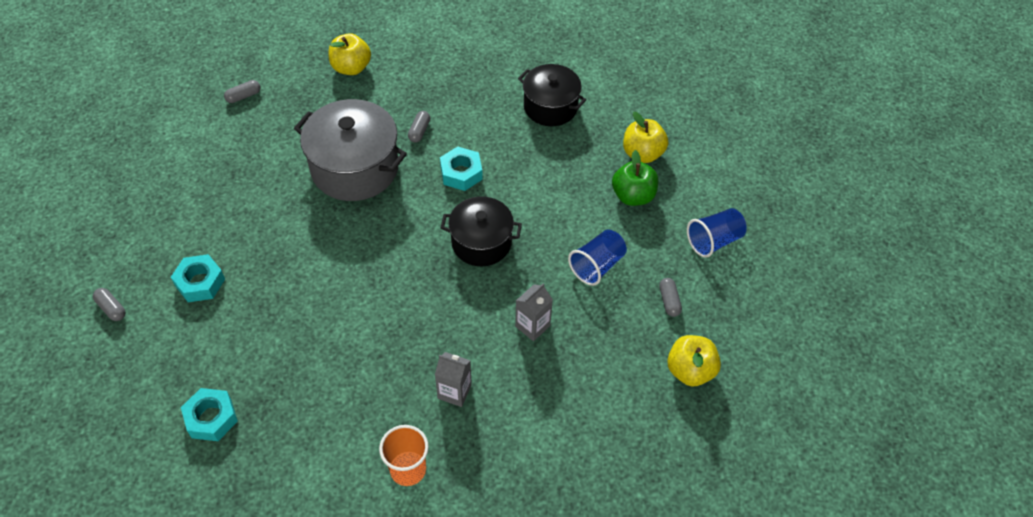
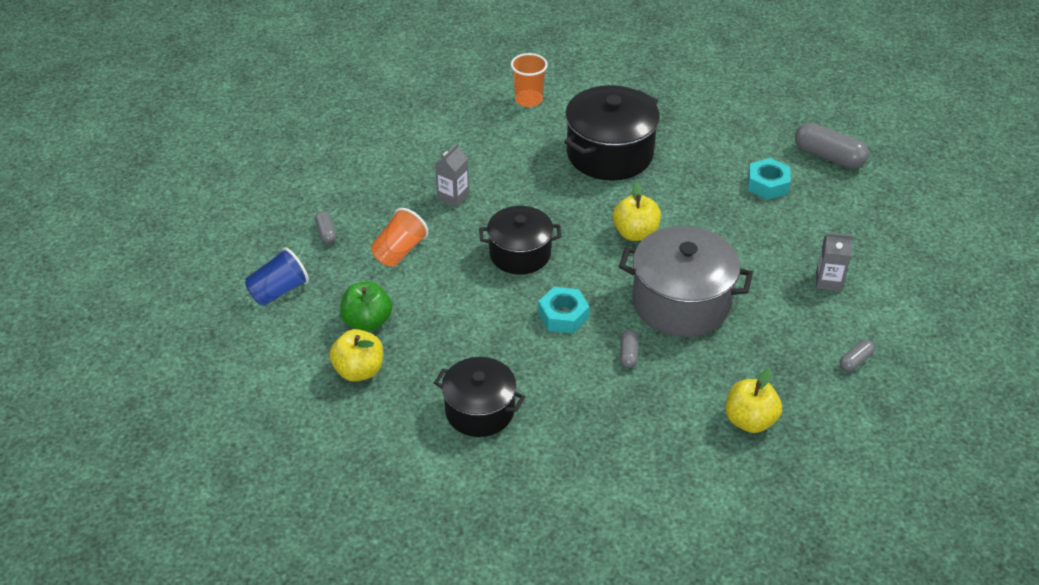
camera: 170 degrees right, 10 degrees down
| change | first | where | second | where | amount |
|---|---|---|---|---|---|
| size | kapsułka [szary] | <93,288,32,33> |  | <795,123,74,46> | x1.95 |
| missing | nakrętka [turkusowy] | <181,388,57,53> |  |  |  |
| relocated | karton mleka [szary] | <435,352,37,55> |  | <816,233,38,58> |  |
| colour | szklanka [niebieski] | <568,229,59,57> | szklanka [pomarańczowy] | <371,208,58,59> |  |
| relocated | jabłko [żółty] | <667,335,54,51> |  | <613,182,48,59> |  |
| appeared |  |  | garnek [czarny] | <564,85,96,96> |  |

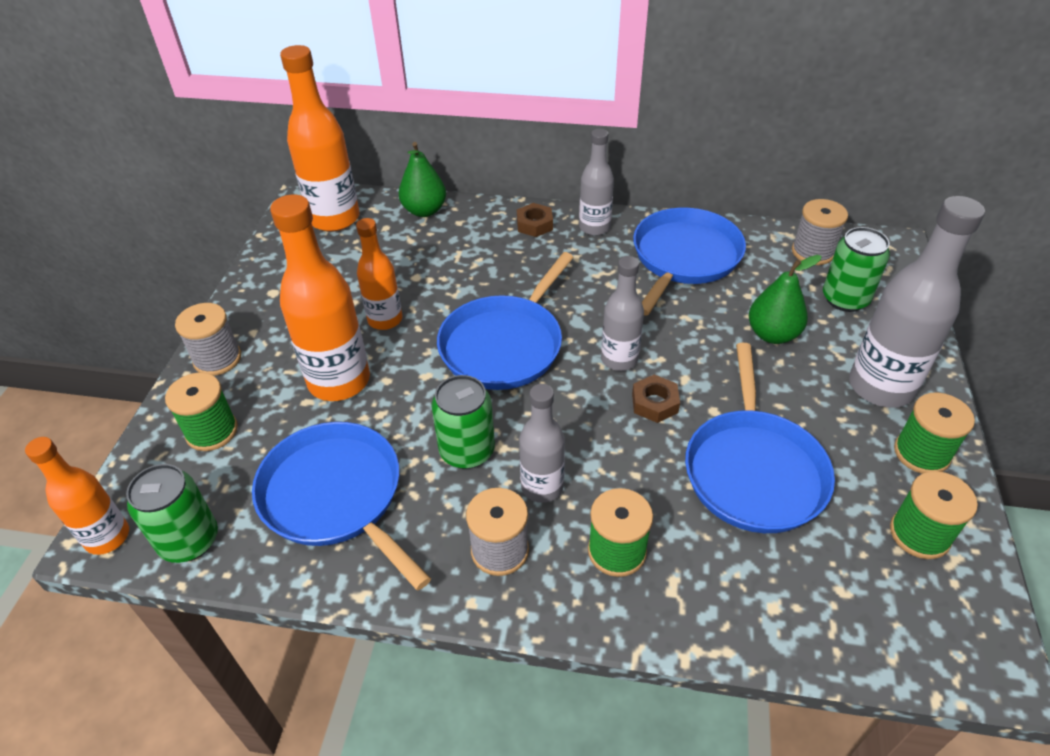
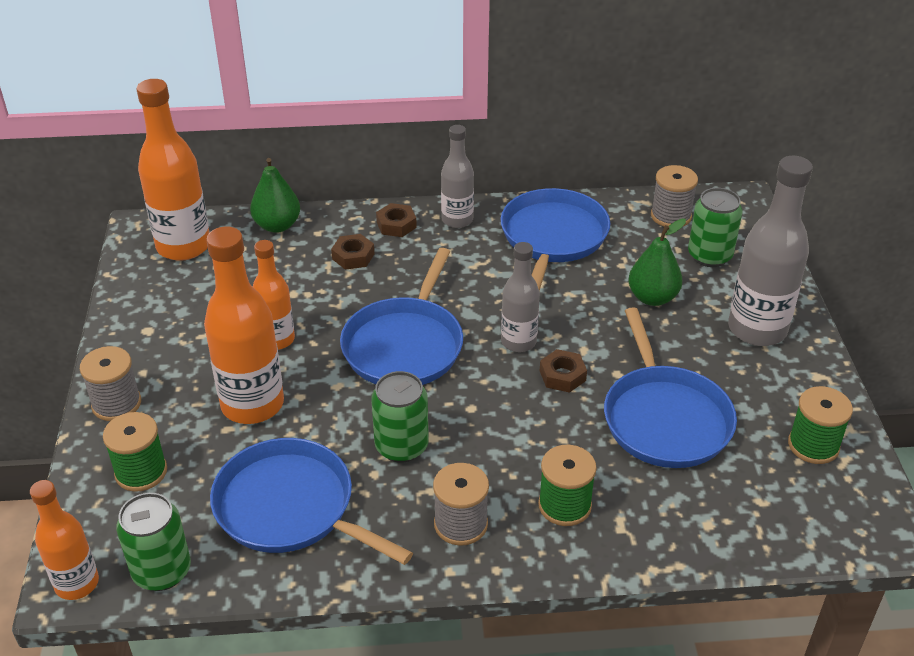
camera: 15 degrees left, 5 degrees down
| change | first | where | second | where | amount |
|---|---|---|---|---|---|
| missing | butelka [szary] | <519,384,46,119> |  |  |  |
| missing | szpulka [zielony] | <894,392,81,82> |  |  |  |
| appeared |  |  | nakrętka [brązowy] | <331,234,44,36> |  |

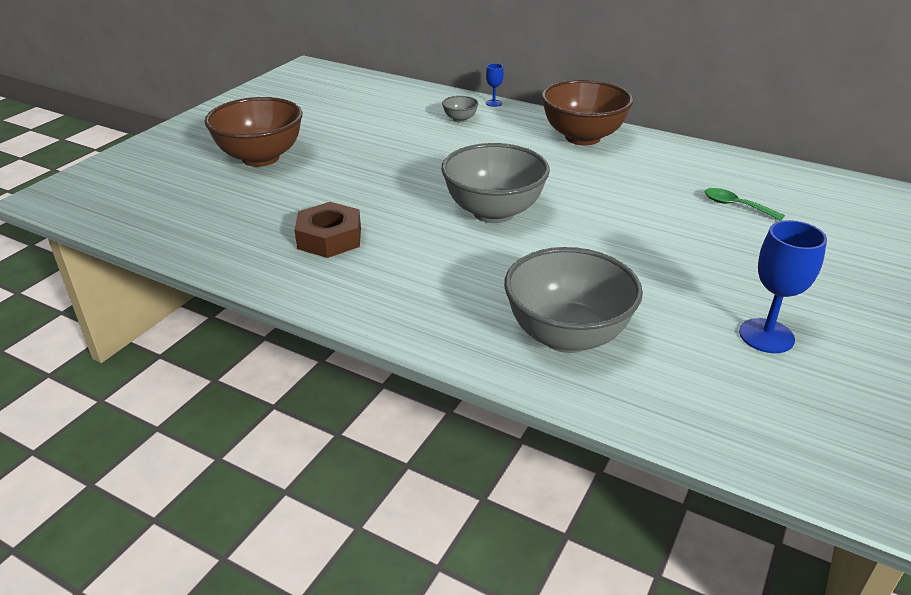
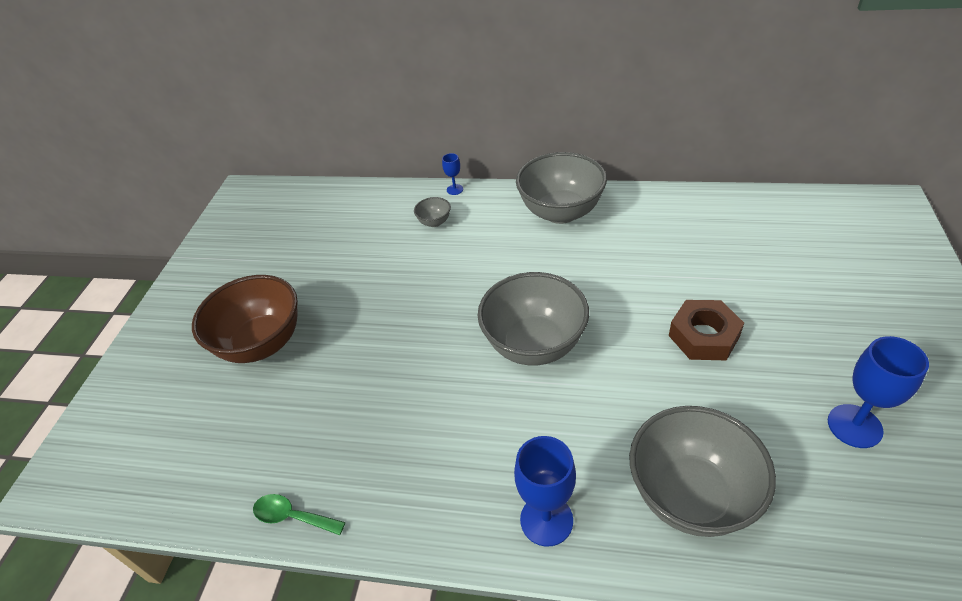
camera: 15 degrees left, 10 degrees up
| change | first | where | second | where | amount |
|---|---|---|---|---|---|
| relocated | nakrętka [brązowy] | <295,202,66,56> |  | <669,300,75,61> |  |
| colour | miska [brązowy] | <541,80,92,65> | miska [szary] | <516,152,91,72> |  |
| relocated | łyżka [zielony] | <705,188,80,33> |  | <253,494,92,41> |  |
| appeared |  |  | kielich [niebieski] | <514,436,62,111> |  |

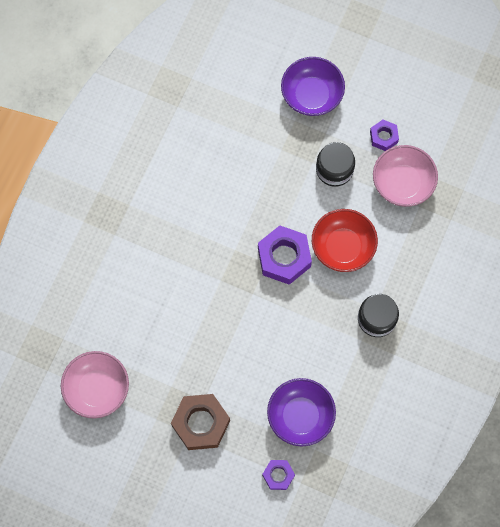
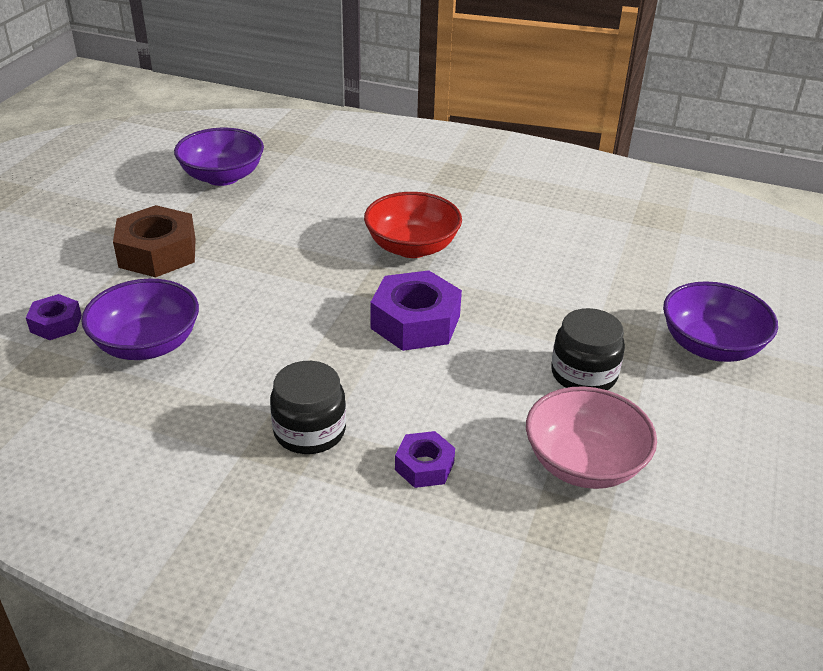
camera: 85 degrees right, 35 degrees down
| change | first | where | second | where | amount |
|---|---|---|---|---|---|
| colour | miska [różowy] | <61,351,68,68> | miska [fioletowy] | <174,128,90,58> |  |
| relocated | miska [czerwony] | <312,209,66,63> |  | <364,192,98,66> |  |
| relocated | nakrętka [fioletowy] | <370,120,29,31> |  | <395,431,60,57> |  |

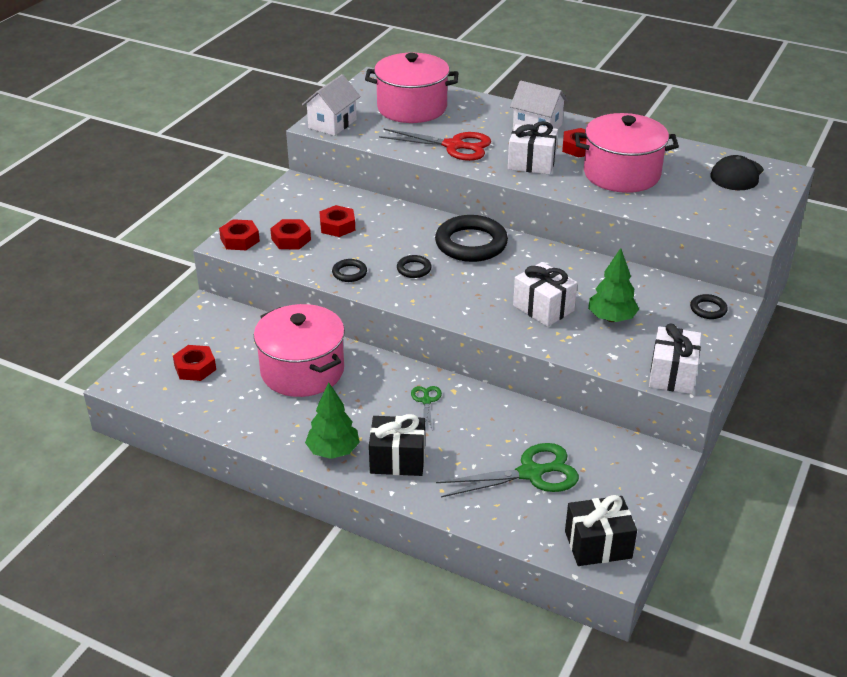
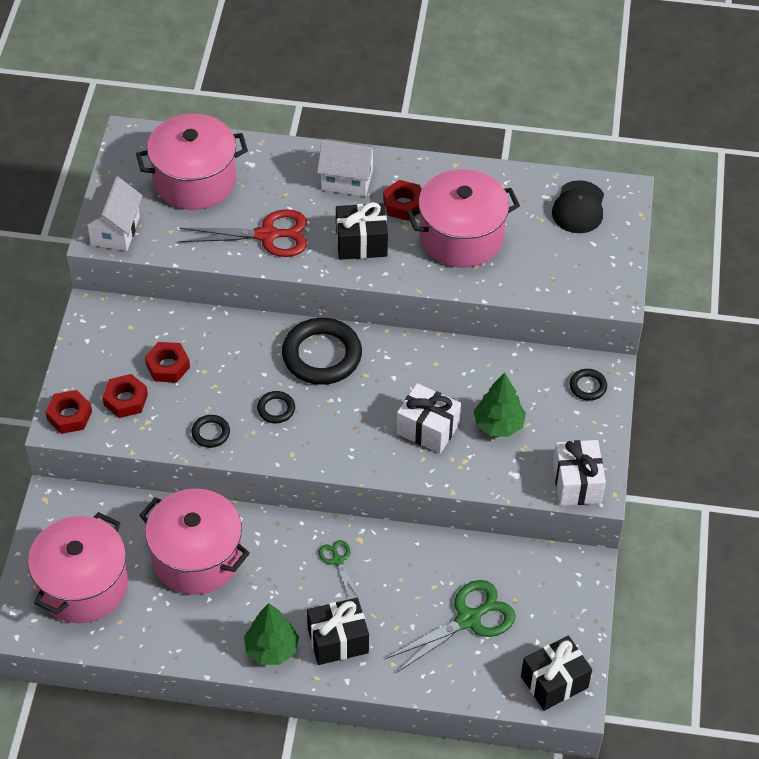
camera: 20 degrees left, 15 degrees up
| change | first | where | second | where | amount |
|---|---|---|---|---|---|
| exchanged | nakrętka [czerwony] | <173,345,43,36> | garnek [różowy] | <28,512,100,111> |  |
| colour | prezent [biały] | <508,121,50,54> | prezent [czarny] | <336,202,52,58> |  |

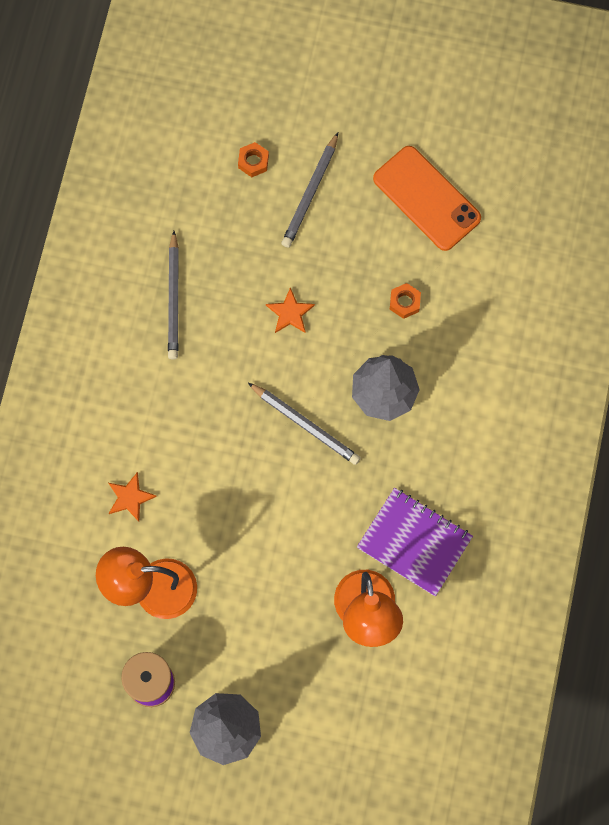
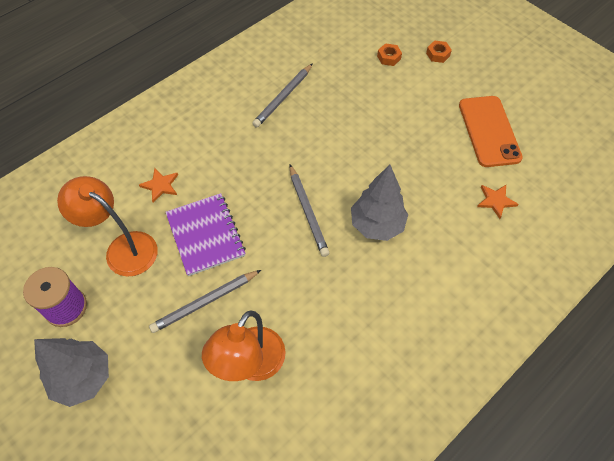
camera: 35 degrees right, 15 degrees down
| change | first | where | second | where | amount |
|---|---|---|---|---|---|
| relocated | gwiazda [pomarańczowy] | <266,287,49,46> |  | <477,185,42,34> |  |
| relocated | ołówek [szary] | <281,132,57,116> |  | <149,270,112,63> |  |
| relocated | zeszyt [fioletowy] | <357,488,116,108> |  | <166,193,80,83> |  |
| relocated | nakrętka [pomarańczowy] | <390,283,31,36> |  | <426,40,26,23> |  |

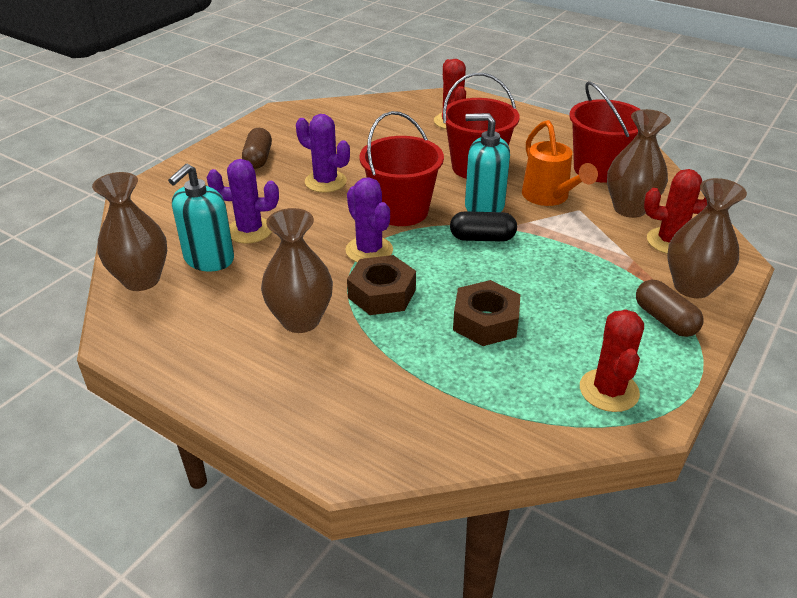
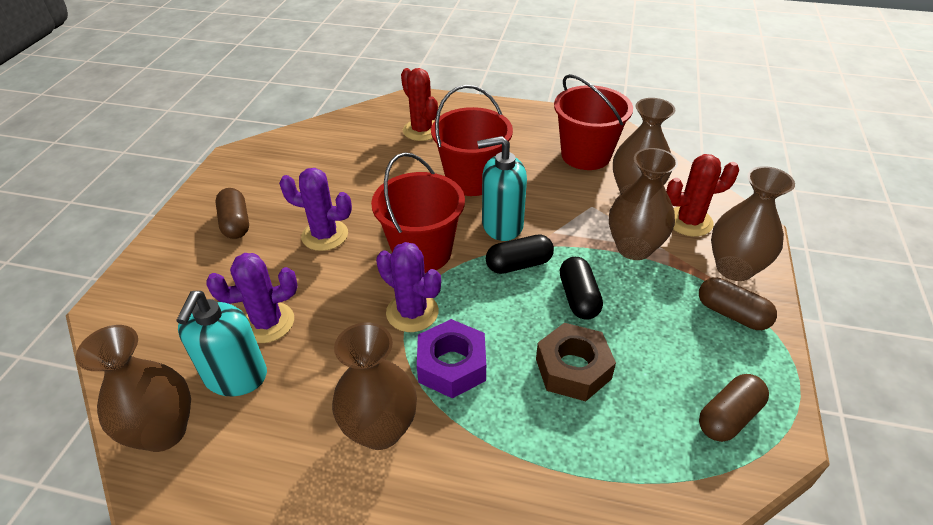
camera: 20 degrees left, 5 degrees up
| change | first | where | second | where | amount |
|---|---|---|---|---|---|
| colour | nakrętka [brązowy] | <347,255,69,60> | nakrętka [fioletowy] | <417,319,69,80> |  |
| missing | konewka [pomarańczowy] | <522,120,76,86> |  |  |  |
| exchanged | kaktus [czerwony] | <580,309,64,103> | kapsułka [brązowy] | <699,374,70,68> |  |
| appeared |  |  | kapsułka [czarny] | <560,257,43,63> |  |
| appeared |  |  | wazon [brązowy] | <609,148,69,112> |  |

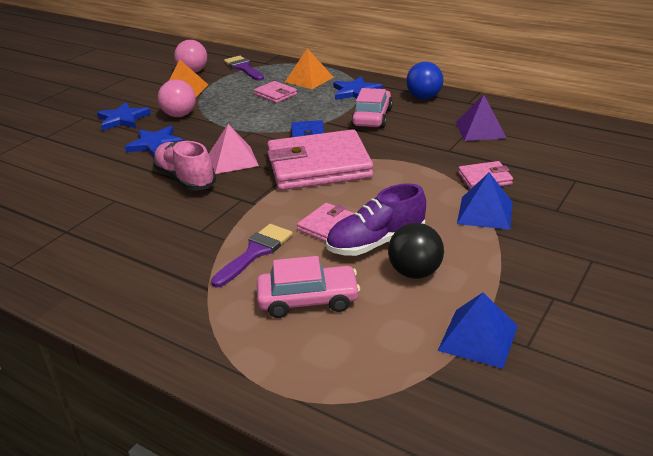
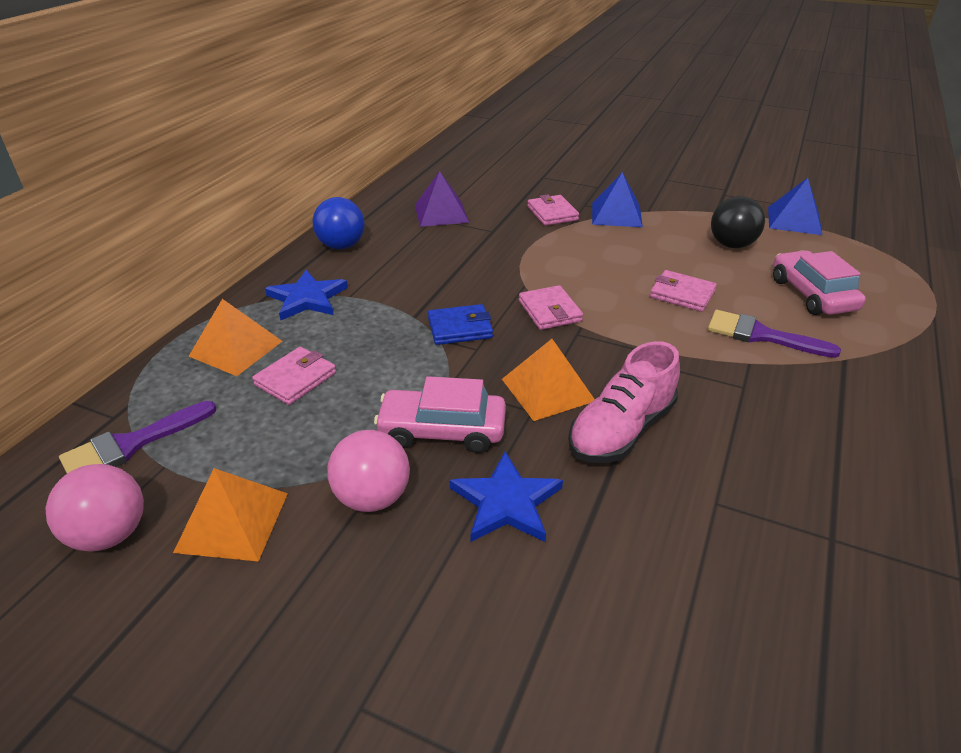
camera: 100 degrees left, 5 degrees up
| change | first | where | second | where | amount |
|---|---|---|---|---|---|
| missing | gwiazda [niebieski] | <97,102,54,29> |  |  |  |
| colour | piramida [różowy] | <209,124,50,50> | piramida [pomarańczowy] | <502,339,93,82> |  |
| size | portfel [różowy] | <267,129,106,61> |  | <519,285,64,45> | x0.45 |
| missing | but [fioletowy] | <326,184,100,72> |  |  |  |
| relocated | samochód [różowy] | <351,88,42,40> |  | <374,376,132,77> |  |

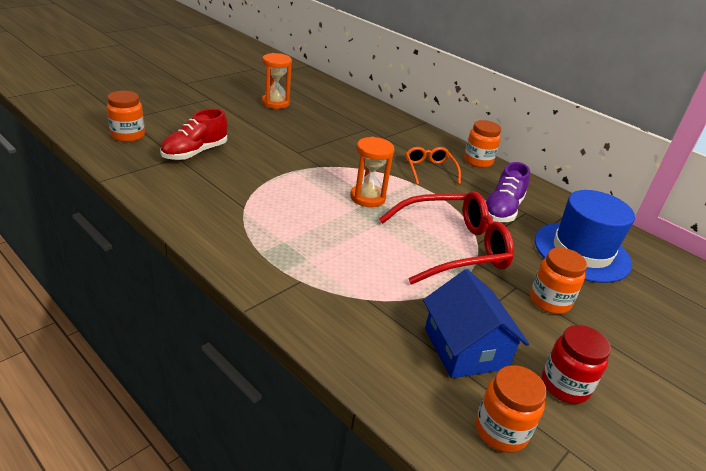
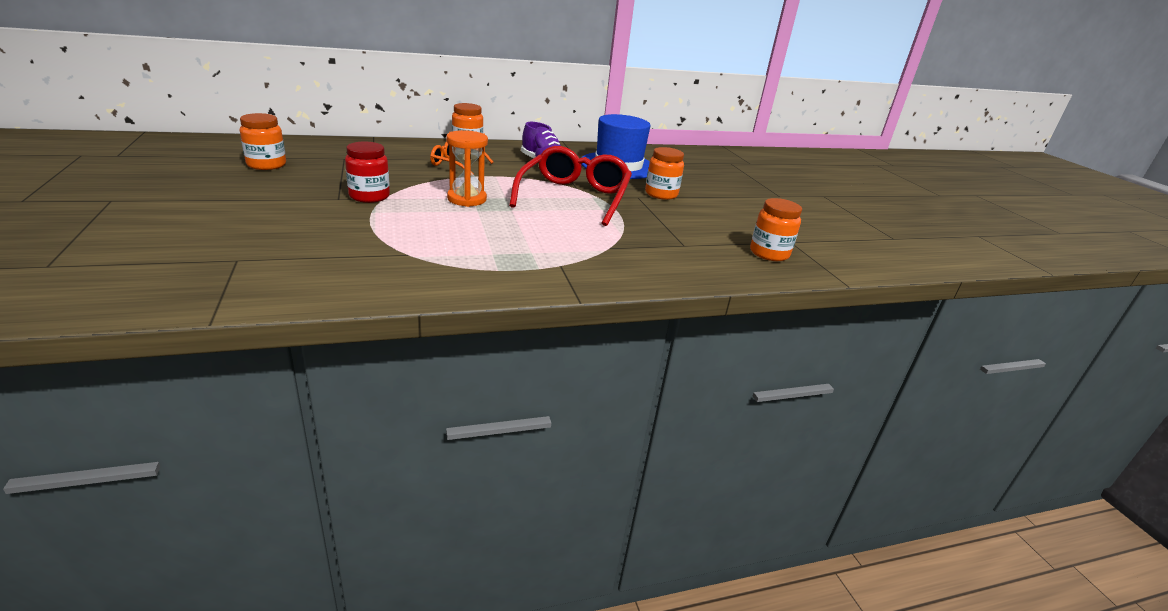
camera: 60 degrees left, 5 degrees down
| change | first | where | second | where | amount |
|---|---|---|---|---|---|
| relocated | słoik [pomarańczowy] | <107,91,38,51> |  | <240,113,46,57> |  |
| missing | but [czerwony] | <160,109,67,51> |  |  |  |
| missing | klepsydra [pomarańczowy] | <261,53,31,56> |  |  |  |
| missing | domek [niebieski] | <423,269,106,109> |  |  |  |
| relocated | słoik [czerwony] | <542,325,69,79> |  | <345,142,45,61> |  |

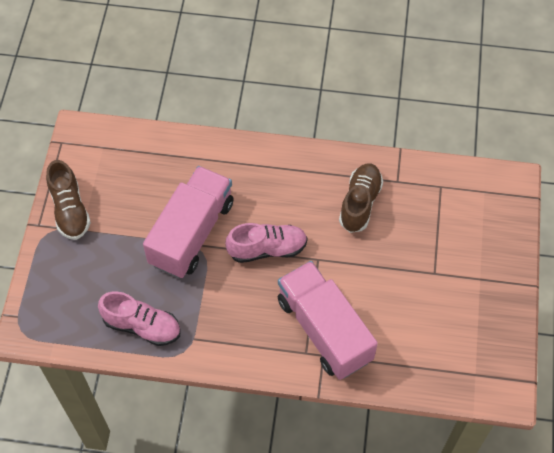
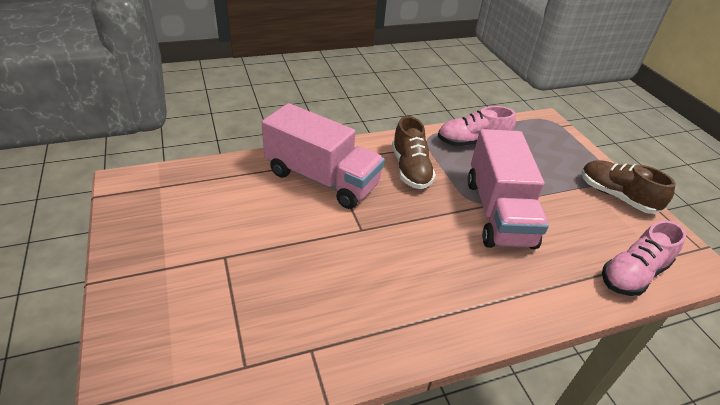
camera: 150 degrees right, 20 degrees down
| change | first | where | second | where | amount |
|---|---|---|---|---|---|
| relocated | but [różowy] | <225,223,83,40> |  | <602,221,84,75> |  |
| relocated | but [brązowy] | <339,163,44,70> |  | <392,116,44,73> |  |

